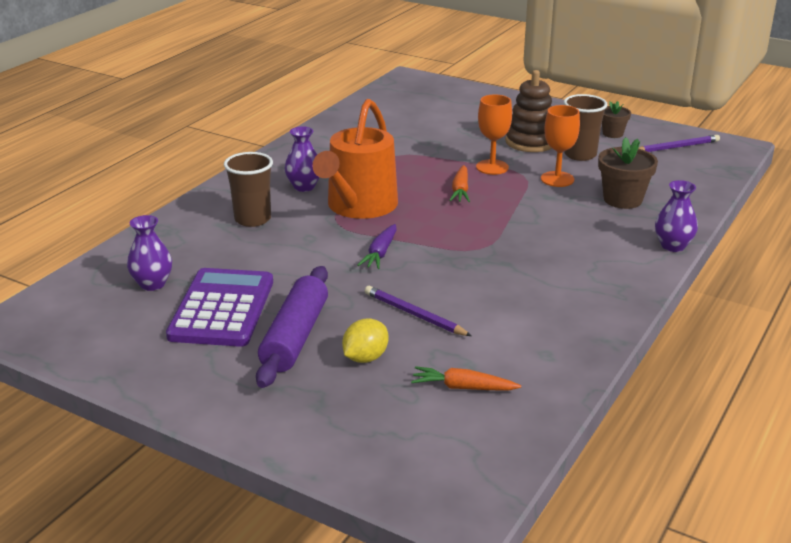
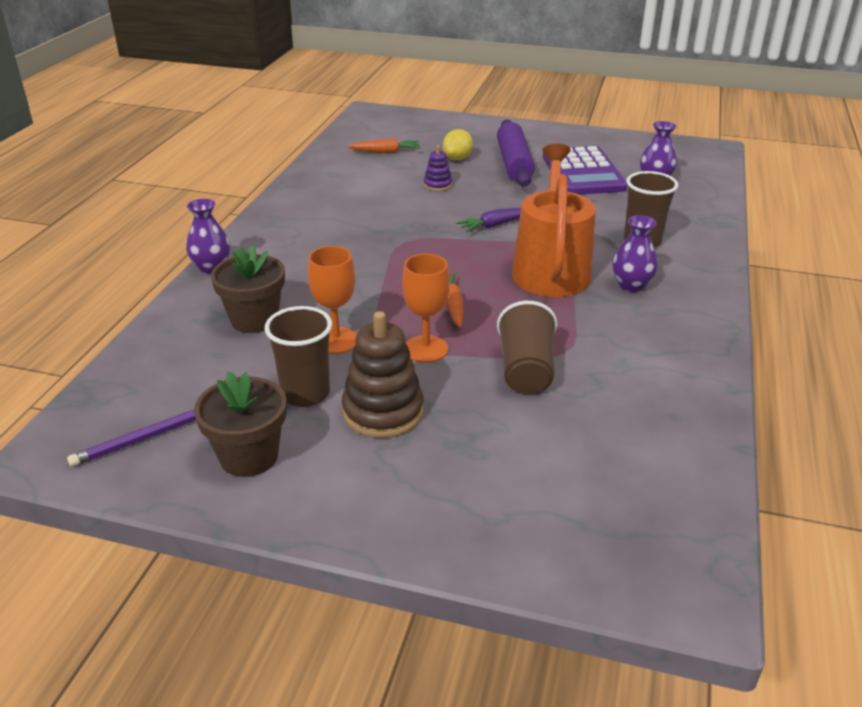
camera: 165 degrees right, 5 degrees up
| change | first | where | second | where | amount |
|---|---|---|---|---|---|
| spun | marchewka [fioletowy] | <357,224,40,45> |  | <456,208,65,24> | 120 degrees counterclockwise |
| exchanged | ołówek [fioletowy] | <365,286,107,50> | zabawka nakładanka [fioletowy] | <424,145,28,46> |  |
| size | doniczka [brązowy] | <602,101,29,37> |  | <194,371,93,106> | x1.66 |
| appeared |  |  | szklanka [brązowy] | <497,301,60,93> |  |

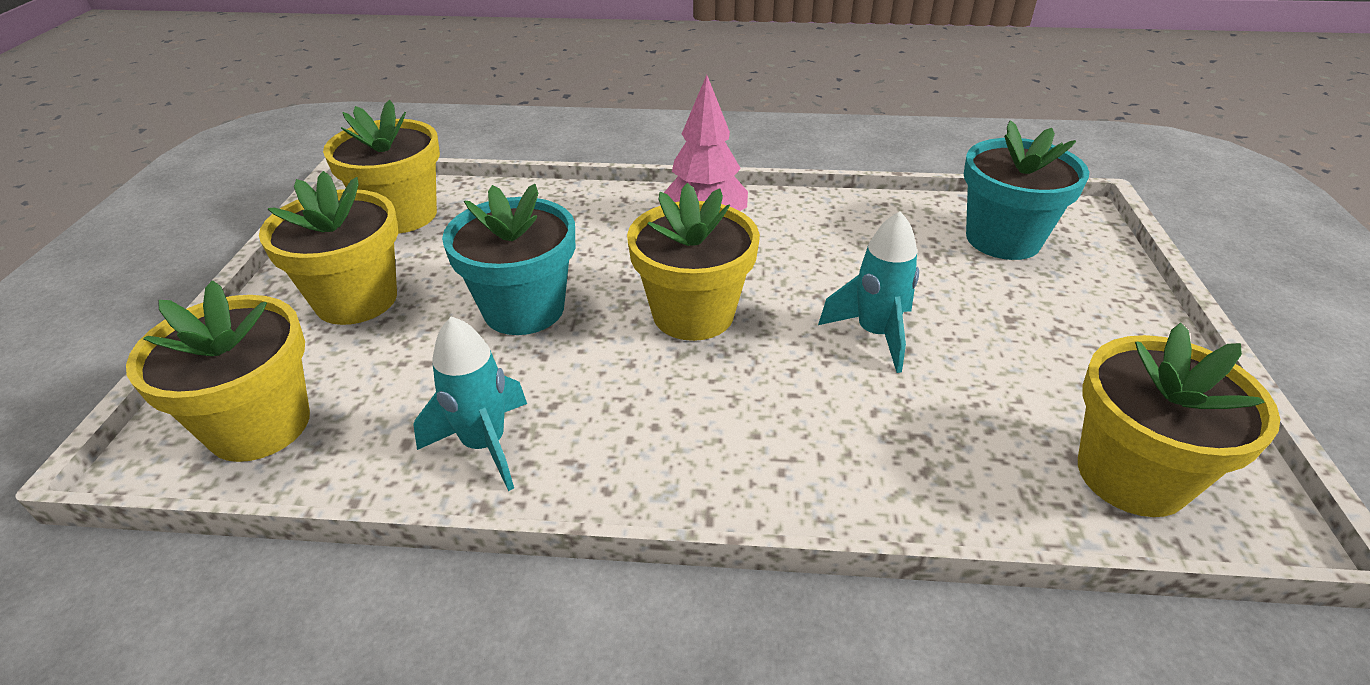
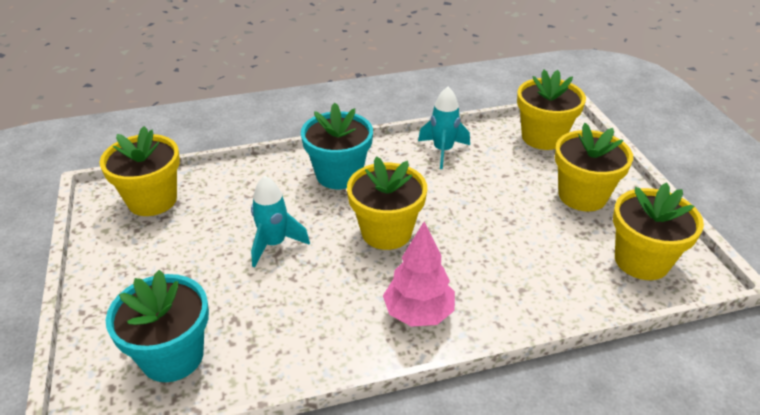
camera: 160 degrees right, 0 degrees up
| change | first | where | second | where | amount |
|---|---|---|---|---|---|
| relocated | doniczka [turkusowy] | <442,184,133,151> |  | <301,103,72,86> |  |

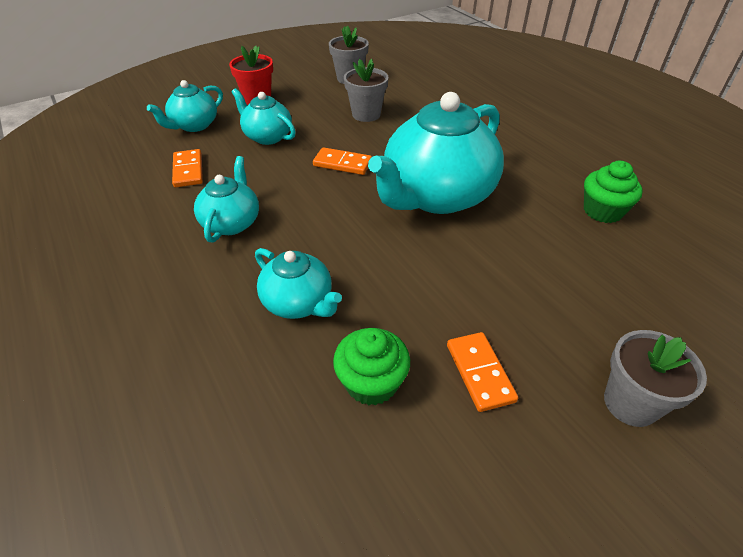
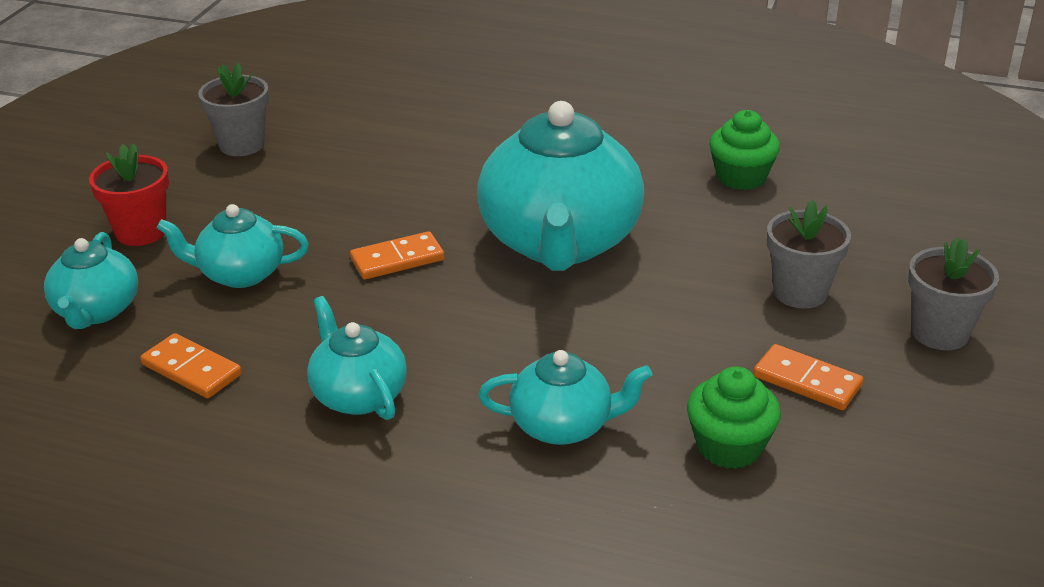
camera: 40 degrees left, 10 degrees down
| change | first | where | second | where | amount |
|---|---|---|---|---|---|
| relocated | doniczka [szary] | <344,59,45,63> |  | <767,200,84,109> |  |

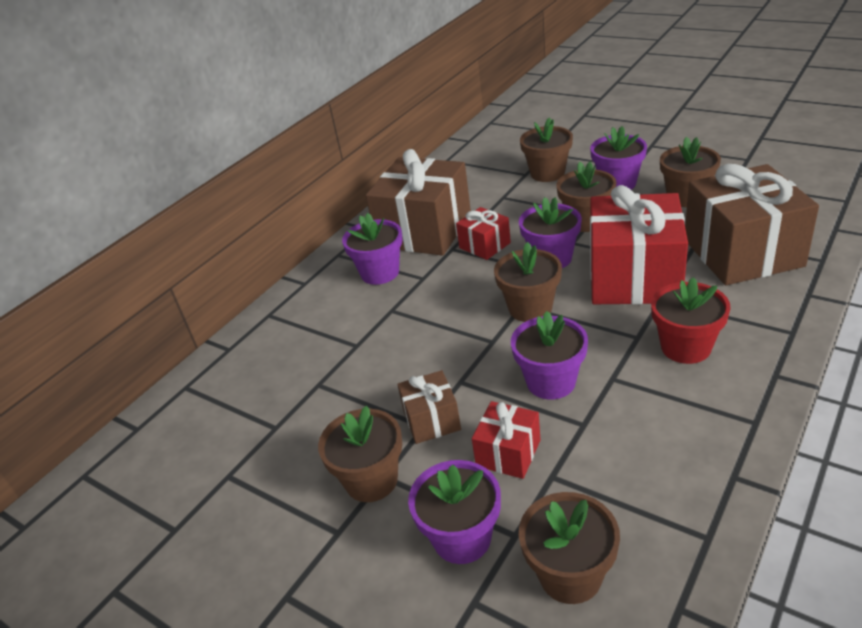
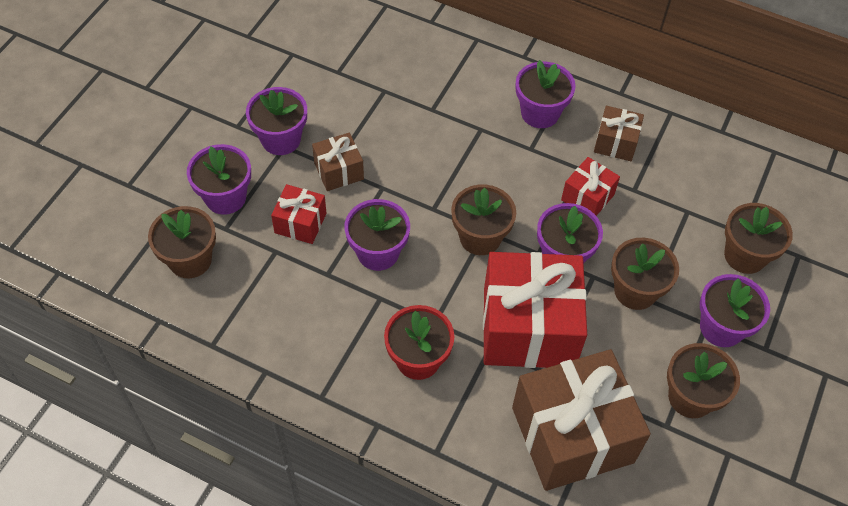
camera: 75 degrees right, 20 degrees up
| change | first | where | second | where | amount |
|---|---|---|---|---|---|
| colour | doniczka [brązowy] | <318,406,84,96> | doniczka [fioletowy] | <246,87,61,68> |  |
| size | prezent [brązowy] | <366,149,105,107> |  | <594,106,50,55> | x0.48 |

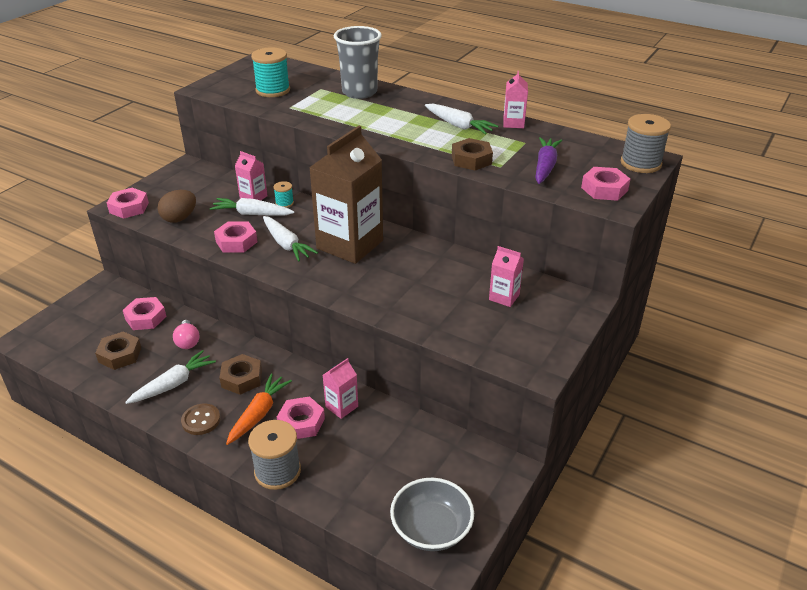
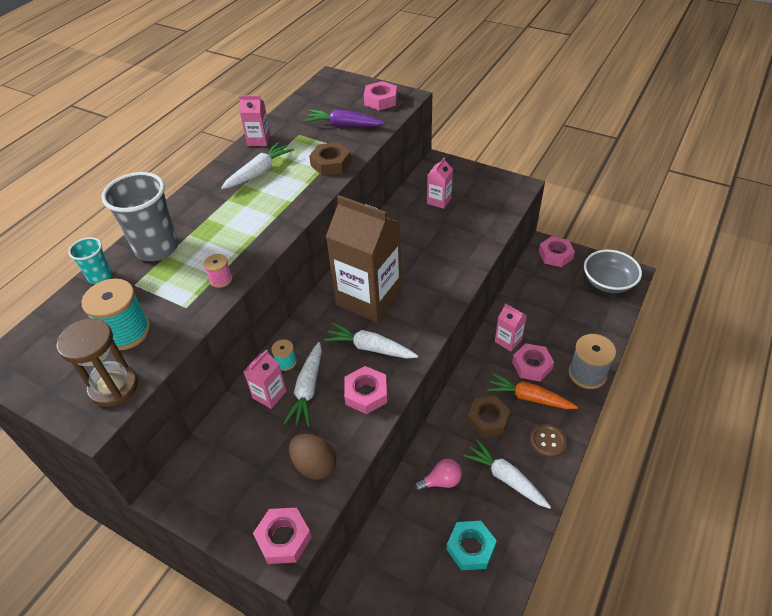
camera: 90 degrees left, 10 degrees up
| change | first | where | second | where | amount |
|---|---|---|---|---|---|
| colour | nakrętka [brązowy] | <95,331,46,39> | nakrętka [turkusowy] | <446,521,51,49> |  |
| relocated | nakrętka [różowy] | <123,297,44,33> |  | <539,236,36,31> |  |
| spun | marchewka [biały] | <263,216,55,46> |  | <324,323,94,36> | 120 degrees counterclockwise |
| missing | szpulka [szary] | <621,114,50,59> |  |  |  |
| appeared |  |  | klepsydra [brązowy] | <56,318,82,89> |  |
| appeared |  |  | szklanka [turkusowy] | <68,237,44,47> |  |
| appeared |  |  | szpulka [różowy] | <204,254,28,34> |  |

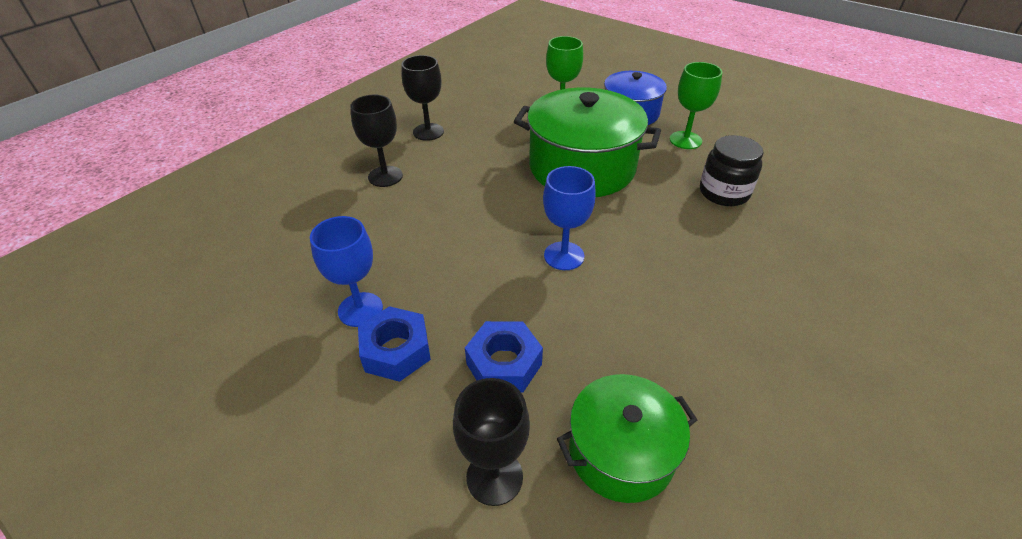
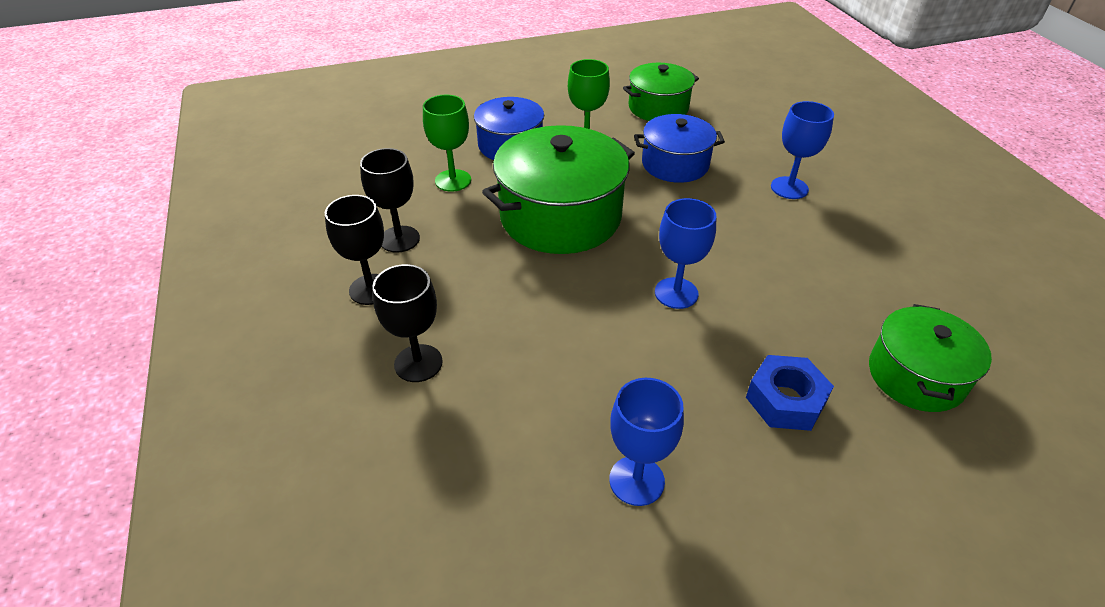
camera: 55 degrees left, 0 degrees up
| change | first | where | second | where | amount |
|---|---|---|---|---|---|
| missing | nakrętka [niebieski] | <358,306,73,76> |  |  |  |
| relocated | kielich [czarny] | <453,378,77,128> |  | <360,148,60,105> |  |
| exchanged | słoik [czarny] | <700,135,64,71> | garnek [niebieski] | <634,114,91,69> |  |
| appeared |  |  | garnek [zielony] | <623,63,76,58> |  |
| appeared |  |  | kielich [niebieski] | <771,101,63,98> |  |

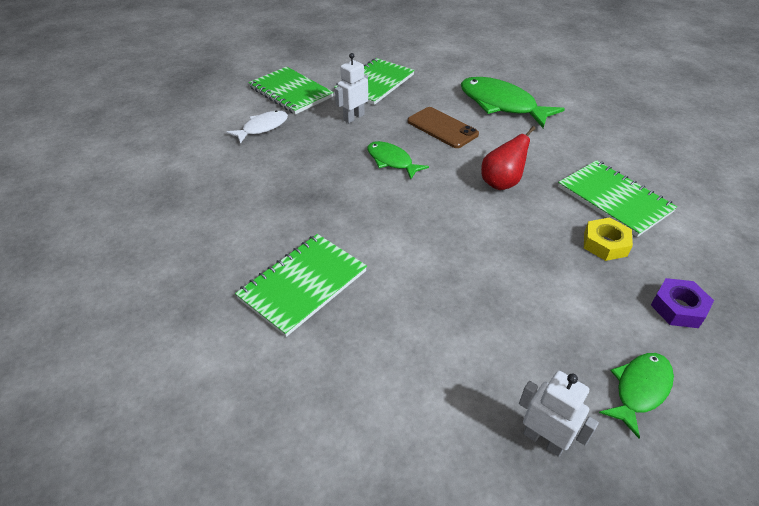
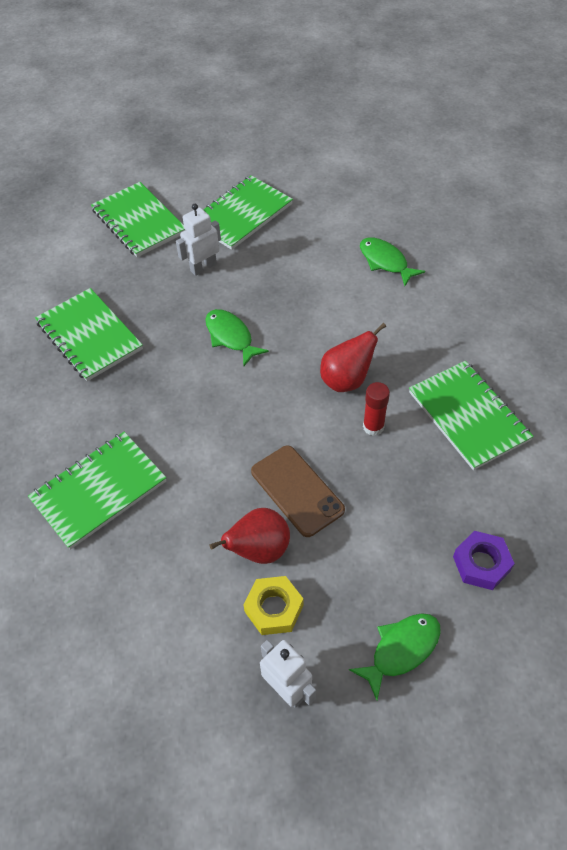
camera: 10 degrees right, 10 degrees up
| change | first | where | second | where | amount |
|---|---|---|---|---|---|
| missing | ryba [biały] | <226,110,62,34> |  |  |  |
| relocated | telefon [brązowy] | <407,107,72,41> |  | <251,446,94,91> |  |
| size | ryba [zielony] | <461,77,104,51> |  | <360,238,65,48> | x0.57 |
| relocated | nakrętka [żółty] | <584,218,49,43> |  | <244,576,59,59> |  |
| appeared |  |  | zeszyt [zielony] | <35,288,108,93> |  |
| appeared |  |  | gruszka [czerwony] | <209,508,81,56> |  |
| appeared |  |  | klej w sztyfcie [czerwony] | <363,382,27,54> |  |

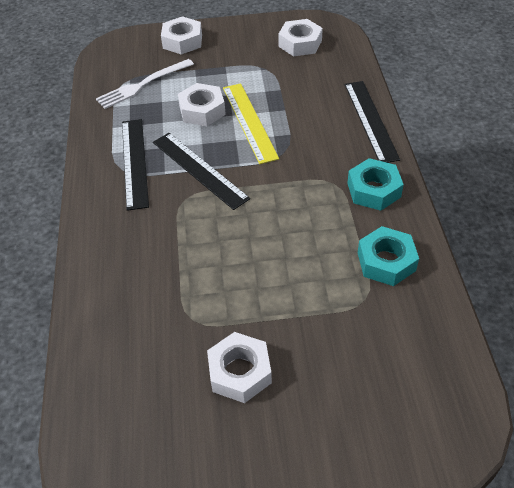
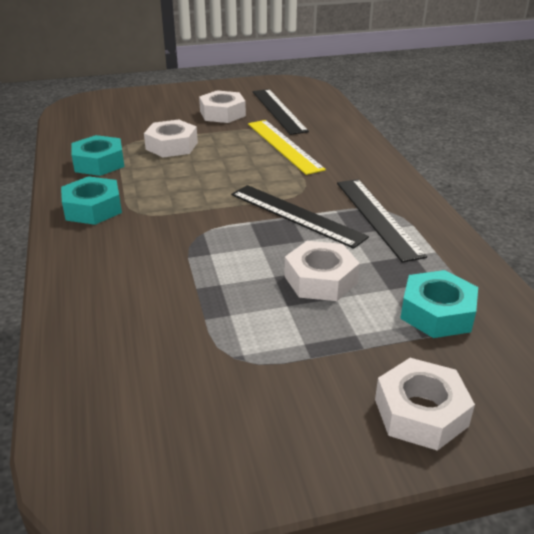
camera: 170 degrees right, 15 degrees down
| change | first | where | second | where | amount |
|---|---|---|---|---|---|
| exchanged | widelec [biały] | <96,59,98,50> | nakrętka [turkusowy] | <400,270,78,68> |  |
| relocated | linijka [żółty] | <223,83,56,81> |  | <248,120,78,55> |  |
| relocated | nakrętka [biały] | <278,19,45,37> |  | <144,120,54,38> |  |
| relocated | linijka [czarny] | <345,81,55,82> |  | <253,89,56,46> |  |

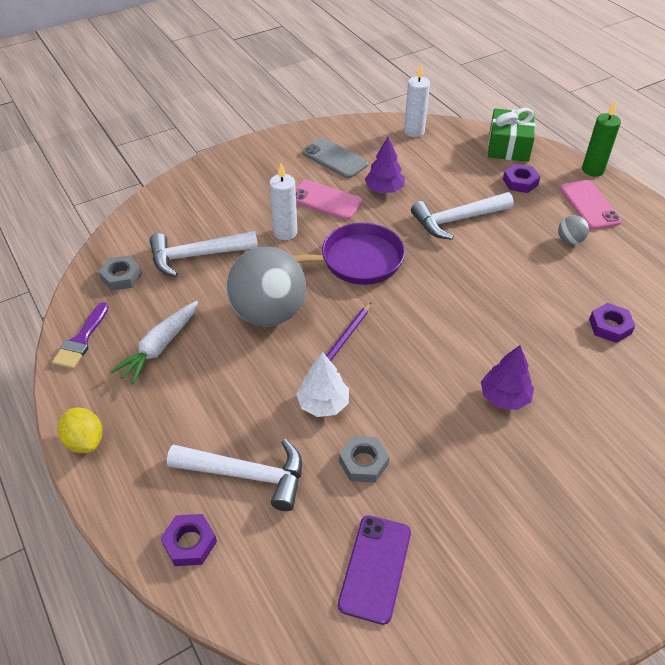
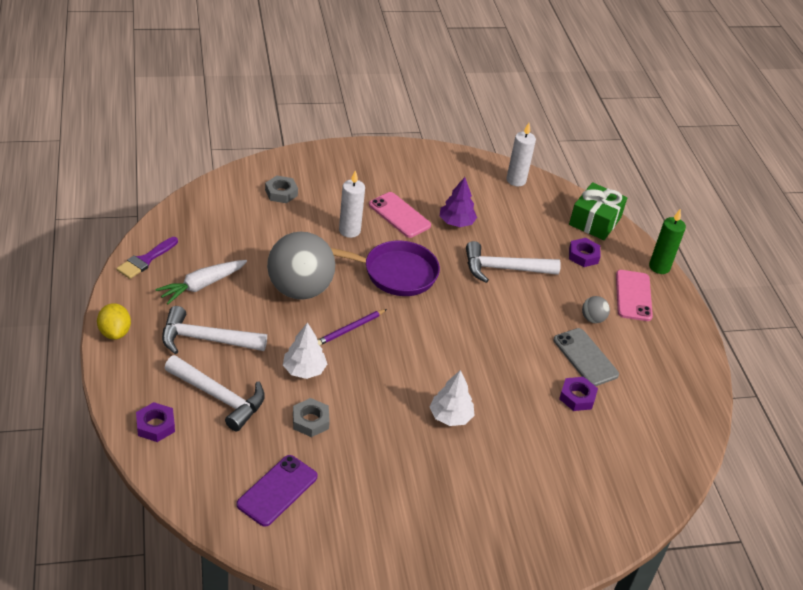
camera: 15 degrees right, 5 degrees down
| change | first | where | second | where | amount |
|---|---|---|---|---|---|
| relocated | nakrętka [szary] | <99,255,43,36> |  | <265,176,33,27> |  |
| relocated | młotek [biały] | <149,231,109,46> |  | <162,306,105,48> |  |
| relocated | telefon [szary] | <302,138,67,40> |  | <554,328,65,58> |  |
| colour | drzewko [fioletowy] | <481,345,53,65> | drzewko [biały] | <430,370,45,56> |  |

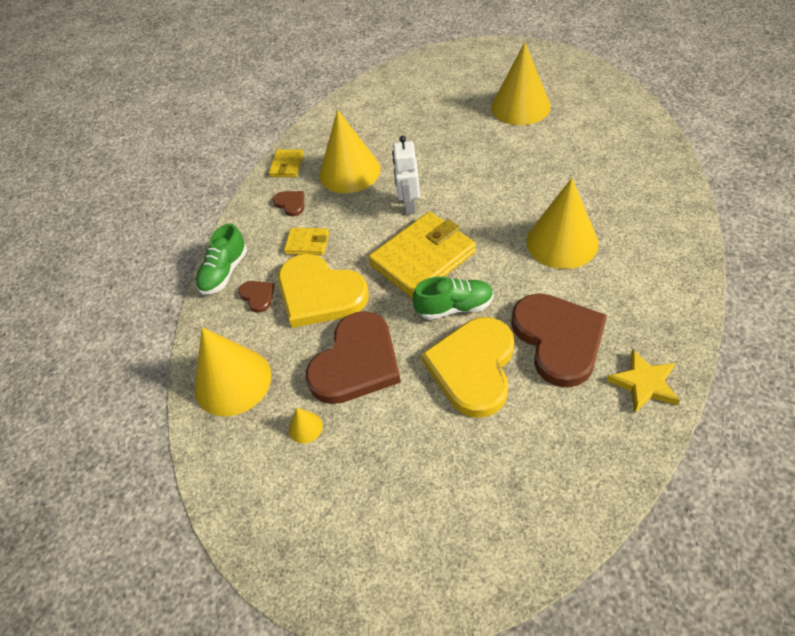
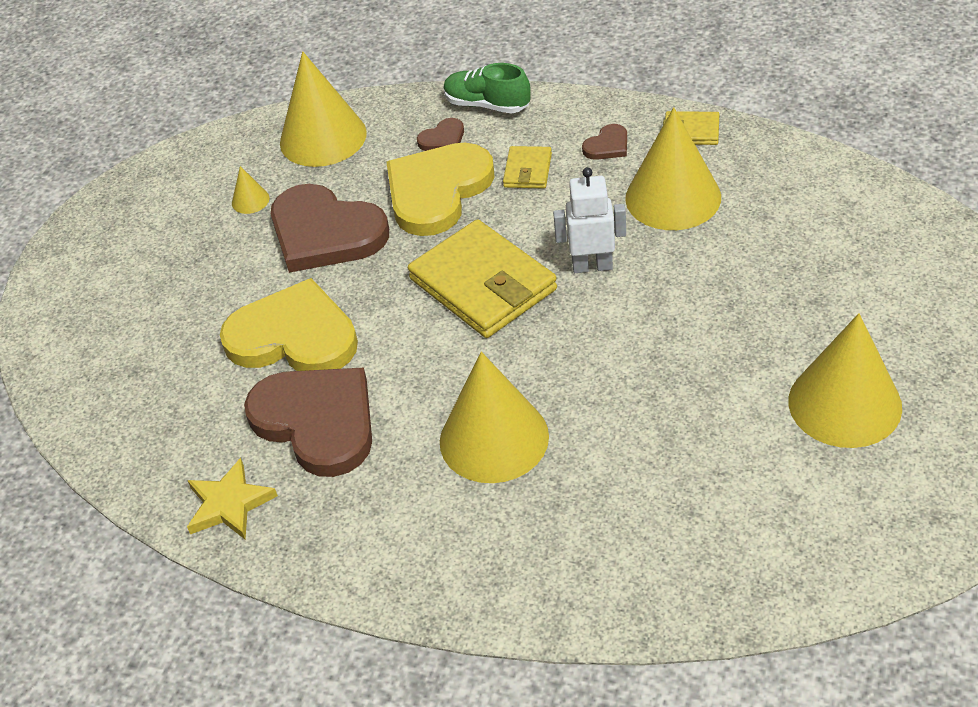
camera: 90 degrees right, 5 degrees down
| change | first | where | second | where | amount |
|---|---|---|---|---|---|
| missing | but [zielony] | <413,276,81,44> |  |  |  |
| spun | serce [brązowy] | <511,293,96,95> |  | <244,368,128,109> | 120 degrees counterclockwise |

